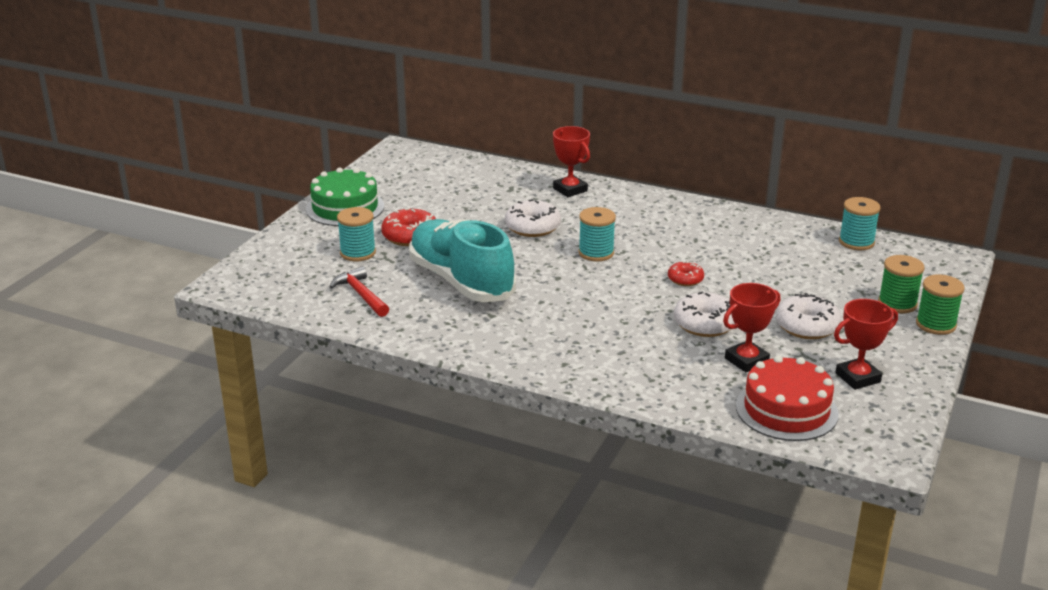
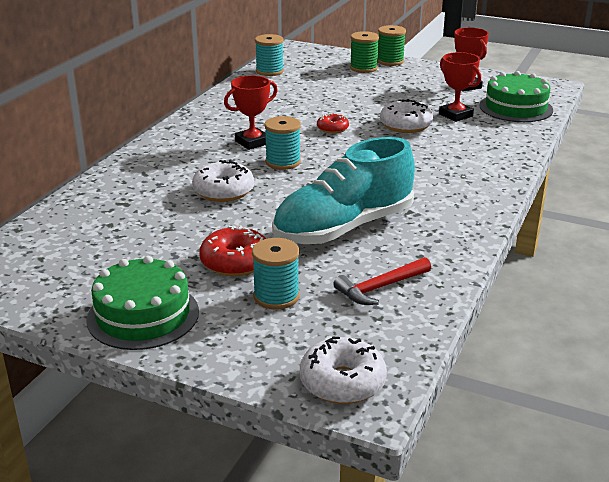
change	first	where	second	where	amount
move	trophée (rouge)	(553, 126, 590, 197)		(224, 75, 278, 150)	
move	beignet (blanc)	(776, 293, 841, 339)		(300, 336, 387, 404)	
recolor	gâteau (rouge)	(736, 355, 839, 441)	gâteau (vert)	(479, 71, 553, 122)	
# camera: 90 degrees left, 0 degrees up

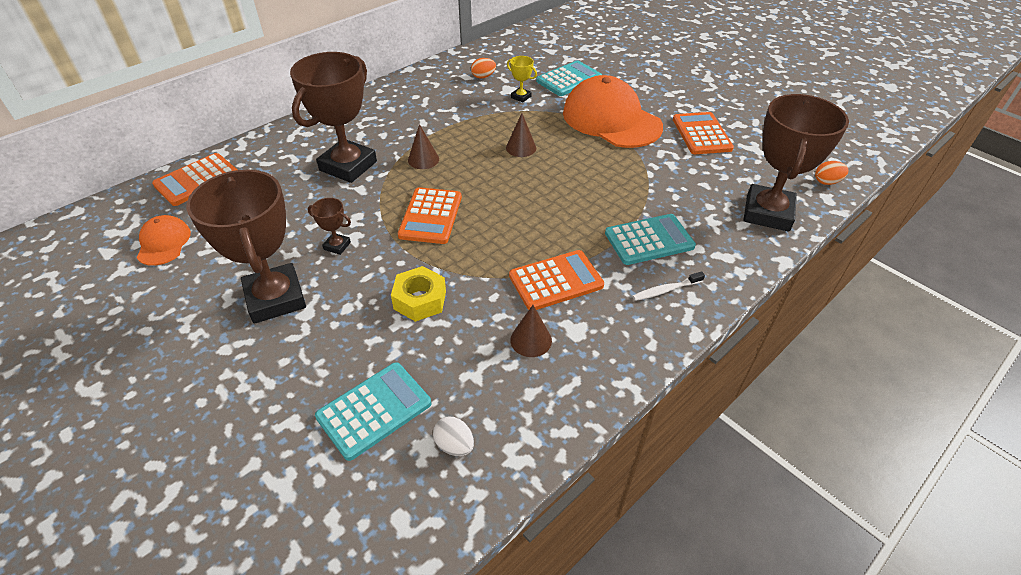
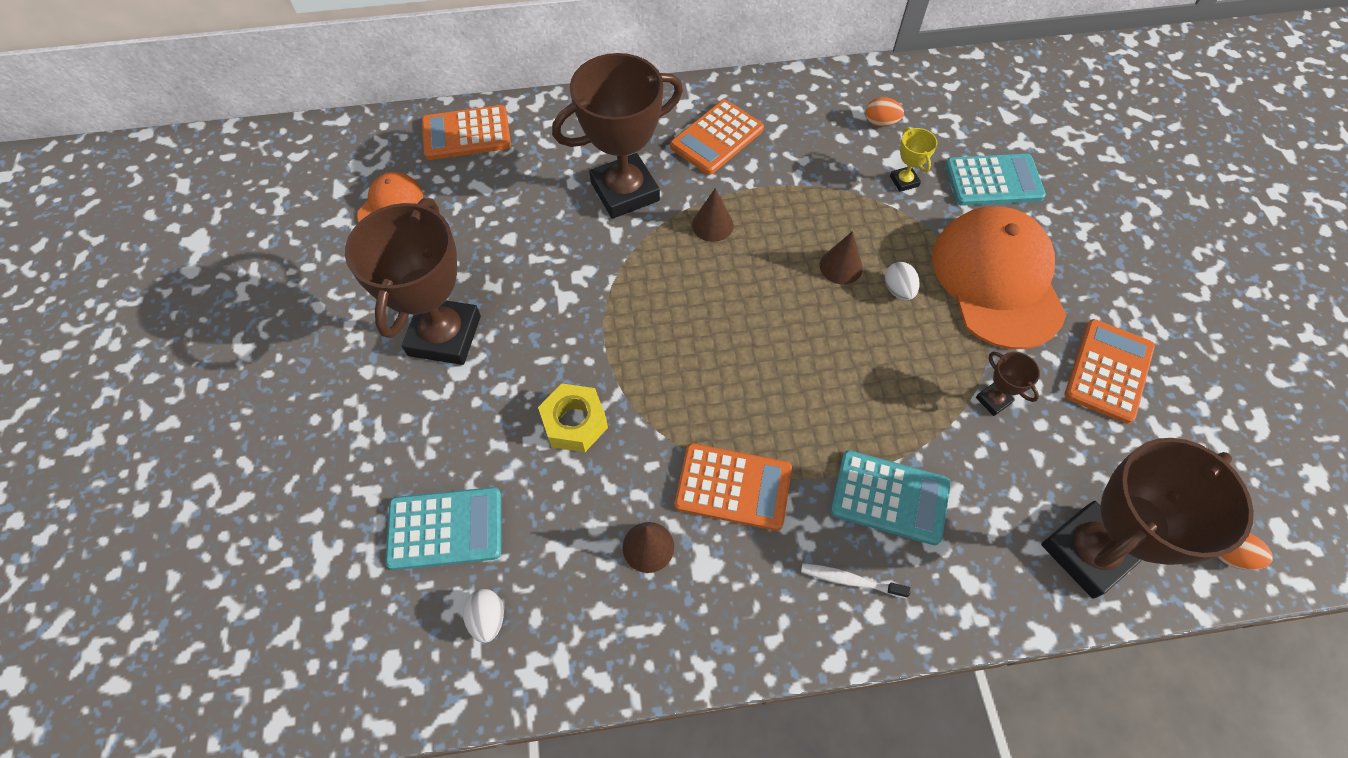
change	first	where	second	where	amount
move	calculatrice (orange)	(398, 187, 462, 244)		(670, 100, 764, 175)	
move	trophée (marron)	(308, 198, 351, 255)		(976, 352, 1040, 416)	
insert			œuf (blanc)	(885, 262, 920, 300)	
# camera: 35 degrees right, 15 degrees up

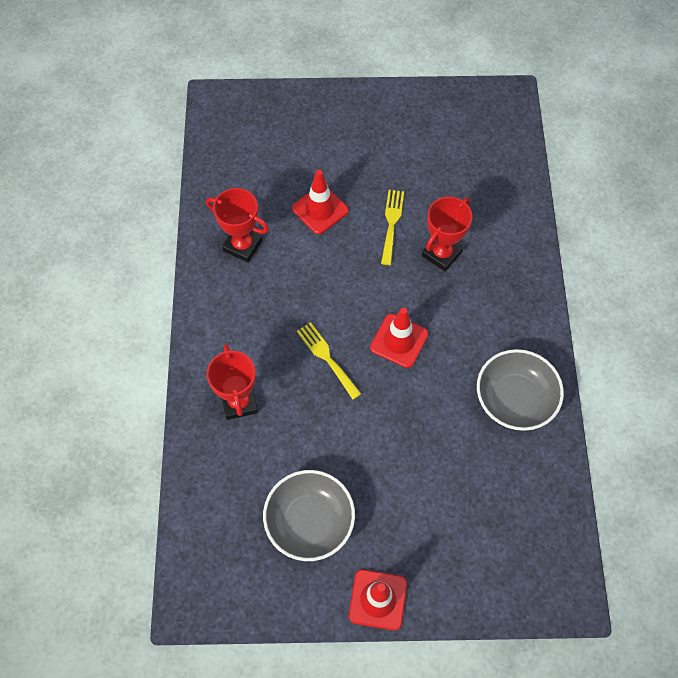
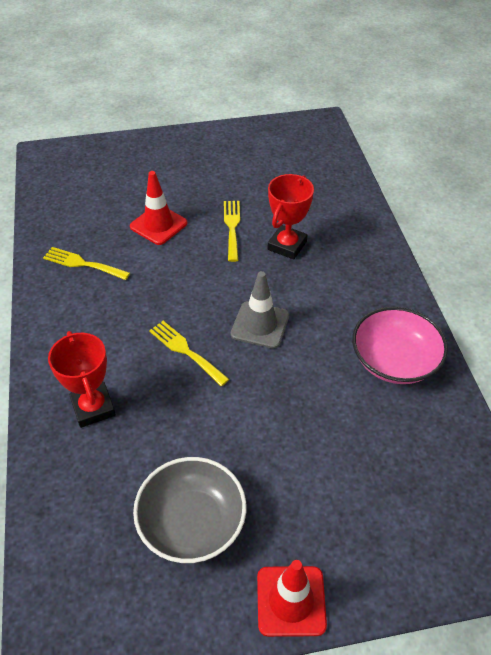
change	first	where	second	where	amount
replace	trophée (rouge)	(206, 188, 269, 262)	fourchette (jaune)	(43, 247, 130, 280)	
recolor	cône de chantier (rouge)	(370, 307, 428, 368)	cône de chantier (gris)	(231, 271, 289, 349)	
recolor	bol (gris)	(477, 349, 564, 431)	bol (rose)	(352, 307, 448, 384)	
# camera: 10 degrees left, 15 degrees down

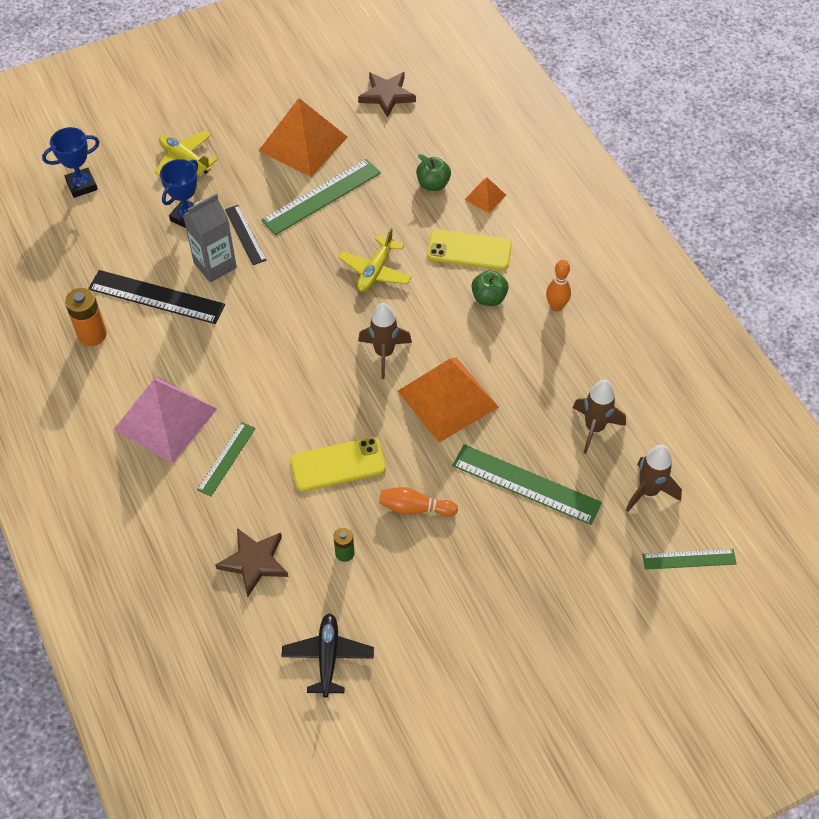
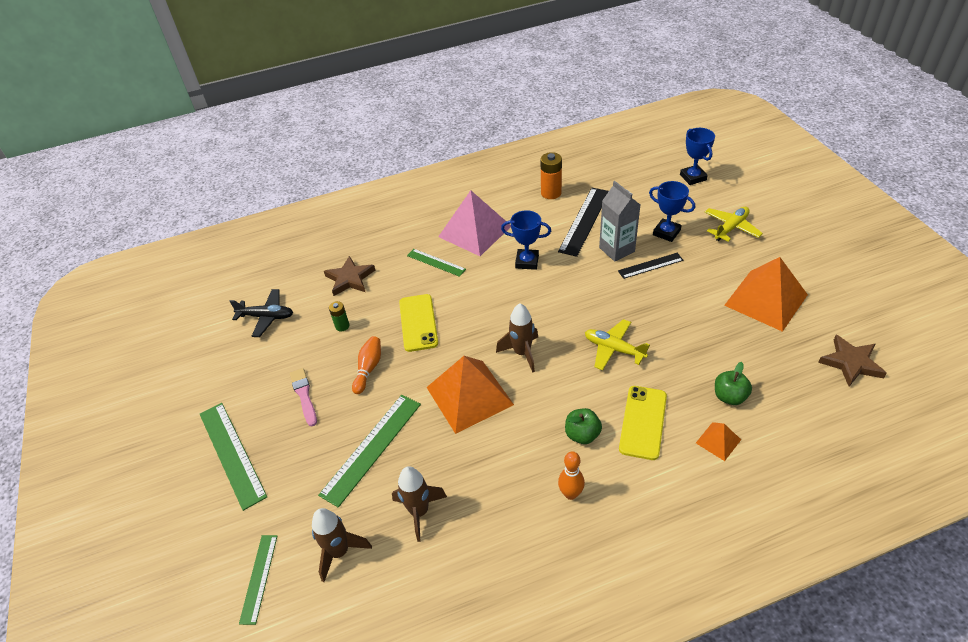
change	first	where	second	where	amount
move	règle (vert)	(261, 159, 381, 235)		(200, 403, 267, 511)	
insert			trophée (bleu)	(501, 210, 551, 270)	
insert			pinceau (rose)	(290, 368, 317, 426)	
# camera: 100 degrees right, 10 degrees down

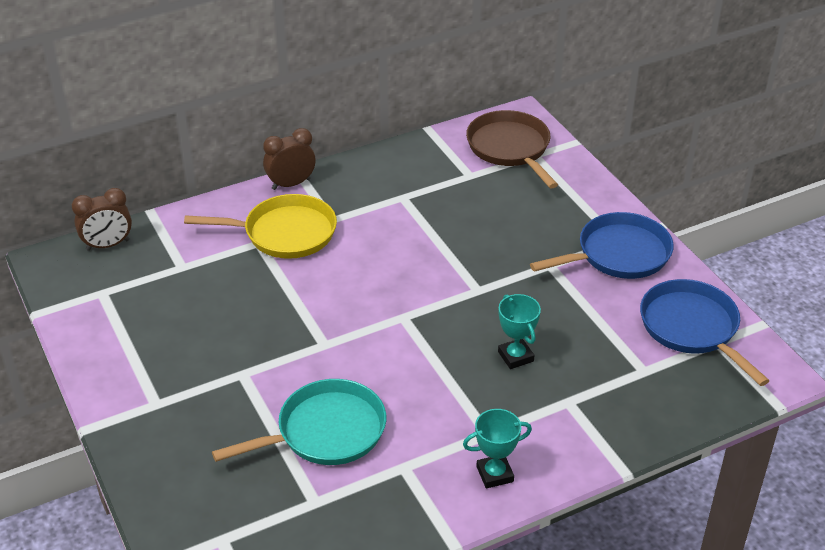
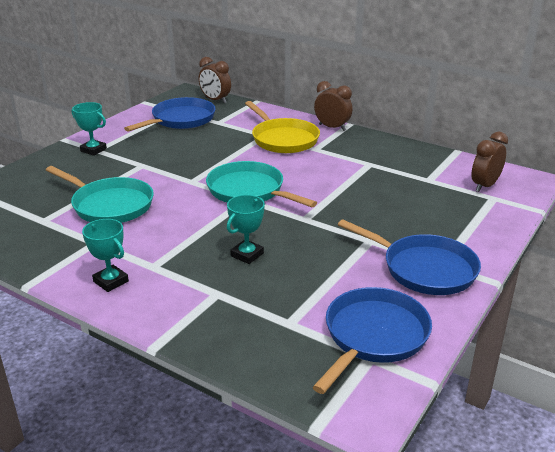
change	first	where	second	where	amount
replace	poêle (marron)	(466, 110, 558, 188)	réveil (marron)	(471, 132, 508, 192)	
insert			poêle (bleu)	(124, 97, 216, 132)	
insert			trophée (turquoise)	(72, 102, 107, 156)	
insert			poêle (turquoise)	(206, 161, 317, 207)	
# camera: 60 degrees right, 10 degrees down

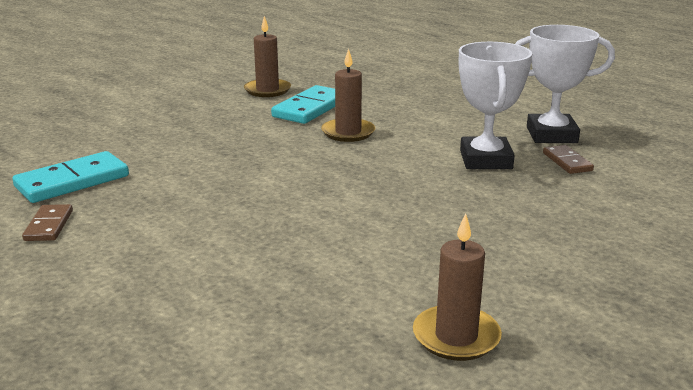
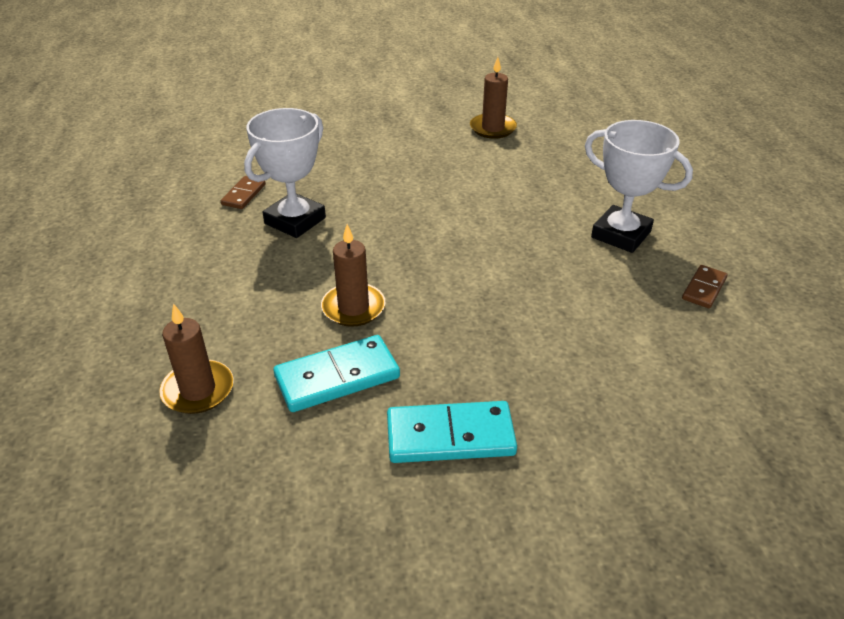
change	first	where	second	where	amount
move	bougie (marron)	(244, 16, 291, 97)		(159, 303, 234, 414)	
move	trophée (blanc)	(515, 25, 615, 143)		(585, 120, 693, 253)	
move	domino (turquoise)	(12, 151, 129, 203)		(387, 401, 517, 463)	
# camera: 145 degrees left, 15 degrees up

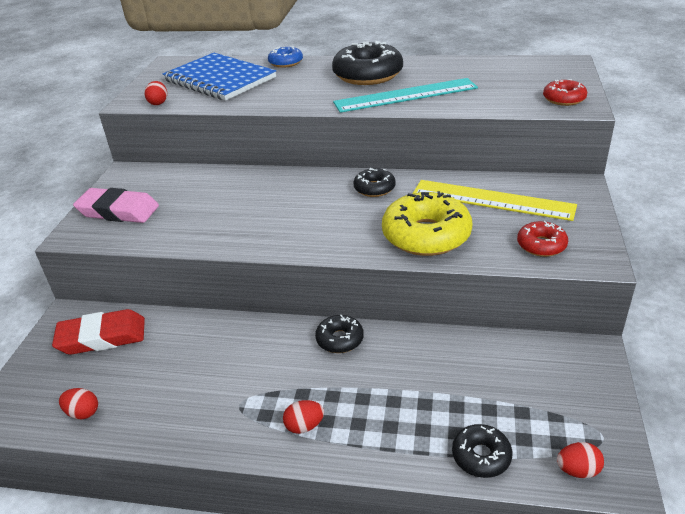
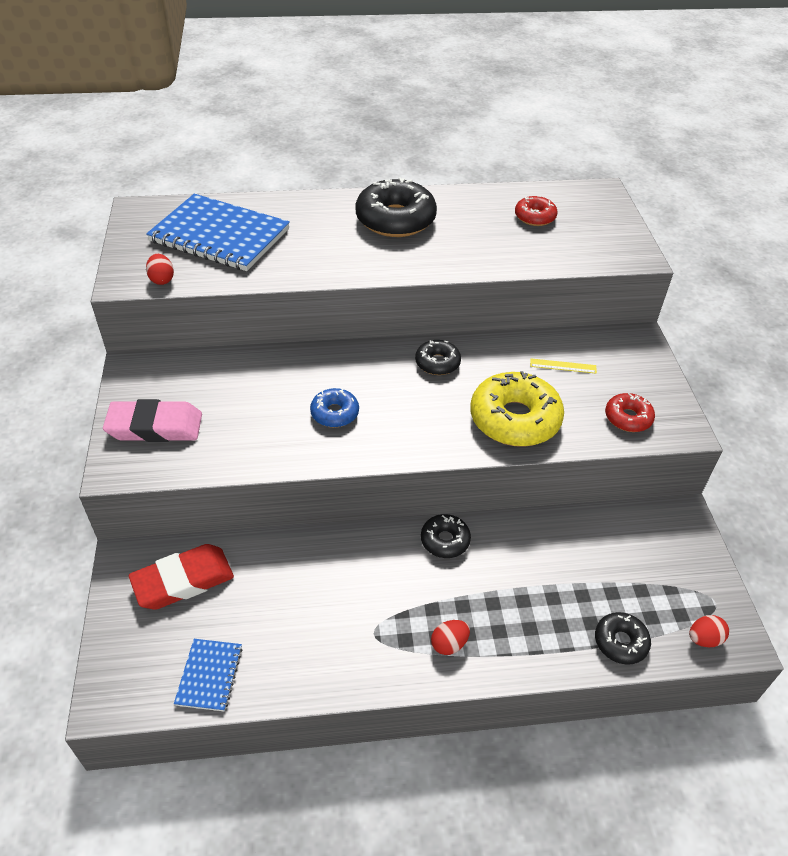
change	first	where	second	where	amount
move	beignet (bleu)	(268, 46, 303, 68)		(310, 388, 359, 428)	
delete	règle (turquoise)	(333, 78, 478, 113)			
move	beignet (rouge)	(543, 79, 587, 106)		(515, 196, 558, 226)	
resize	règle (jaune)	(413, 180, 577, 221)		(530, 358, 597, 374)	x0.40
replace	œuf (rouge)	(59, 388, 98, 419)	carnet (bleu)	(174, 639, 242, 712)	
# camera: 20 degrees left, 10 degrees up

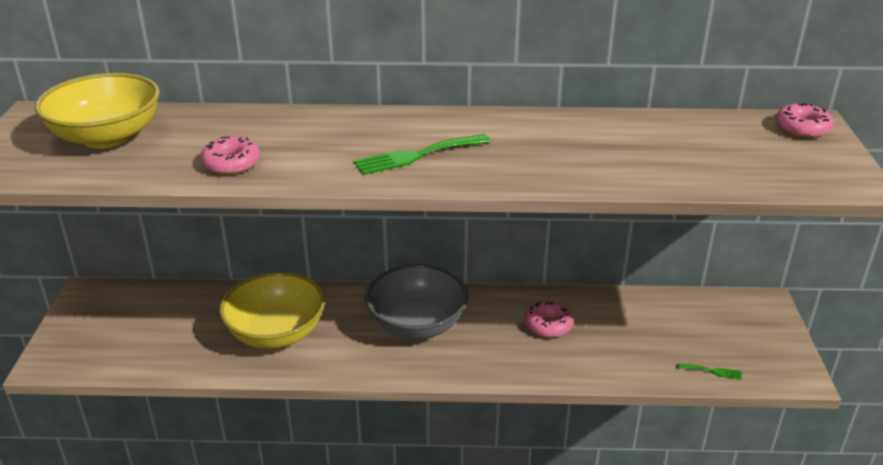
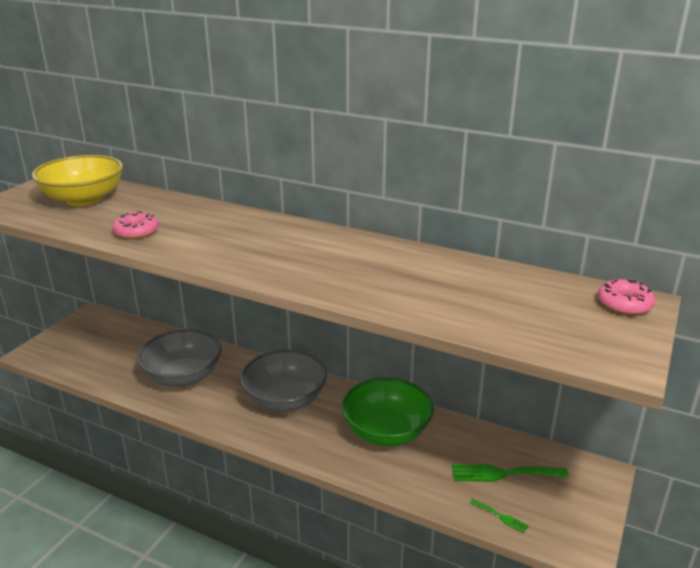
change	first	where	second	where	amount
move	fourchette (vert)	(354, 134, 491, 175)		(452, 464, 569, 482)	
recolor	bol (jaune)	(219, 272, 325, 349)	bol (gris)	(137, 329, 221, 387)	
replace	beignet (rose)	(525, 301, 573, 338)	bol (vert)	(341, 378, 434, 446)	
# camera: 25 degrees right, 5 degrees down

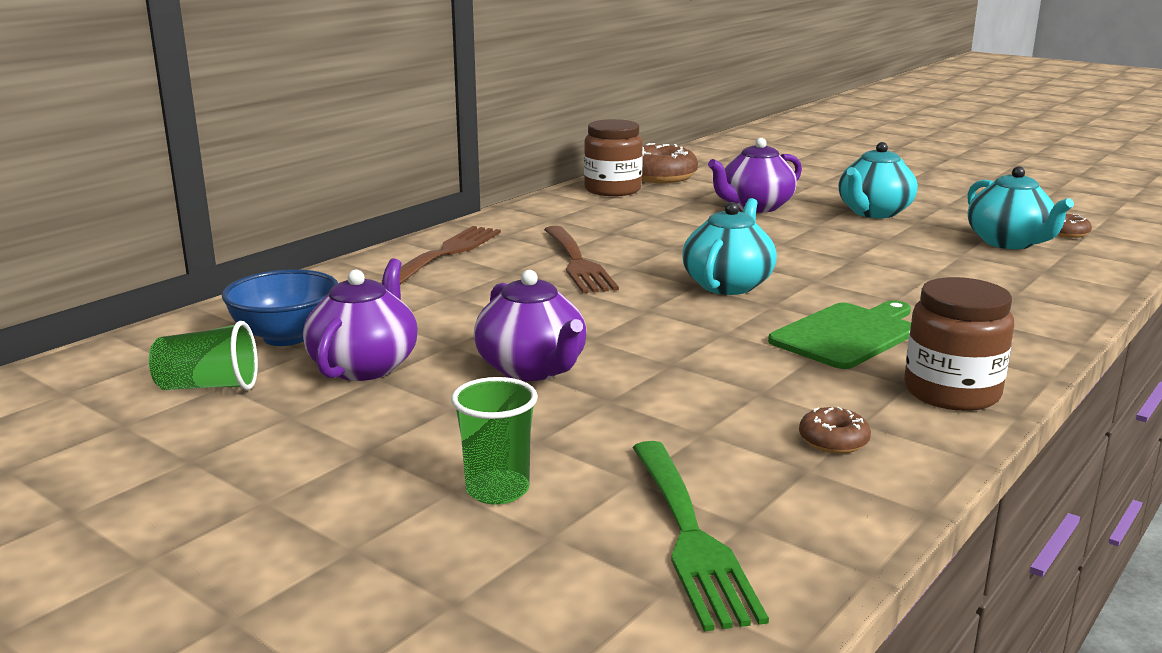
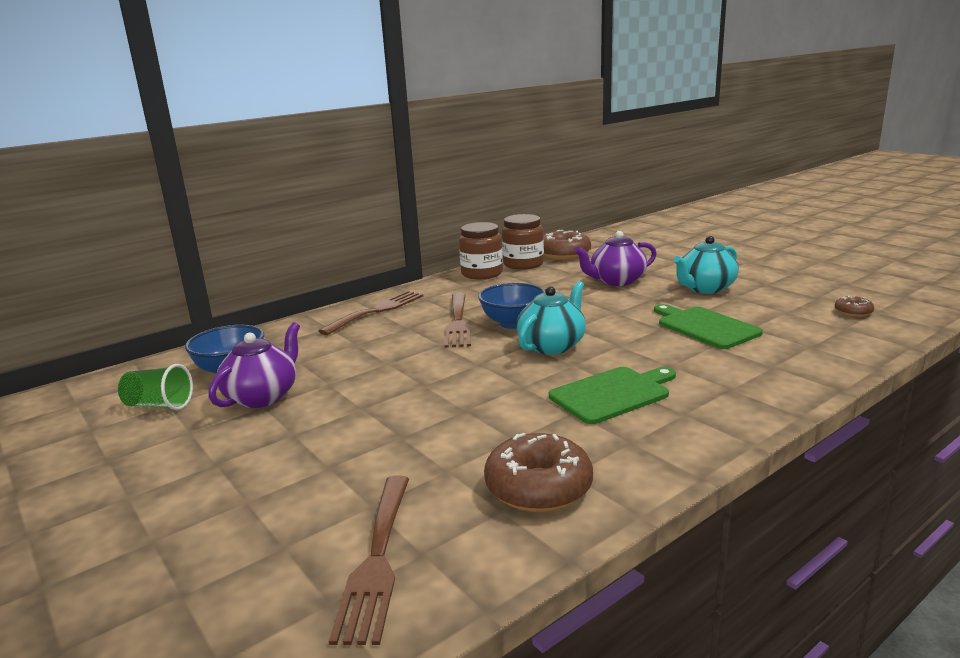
change	first	where	second	where	amount
delete	théière (turquoise)	(967, 166, 1074, 249)			
delete	théière (violet)	(474, 270, 587, 381)			
move	bocal (marron)	(904, 277, 1014, 411)		(459, 222, 503, 279)	
delete	gobelet (vert)	(451, 377, 538, 505)			
resize	beignet (marron)	(799, 407, 871, 454)		(484, 433, 593, 512)	x2.01
recolor	fourchette (vert)	(632, 441, 769, 631)	fourchette (marron)	(329, 476, 409, 645)	
insert			bol (bleu)	(478, 283, 545, 329)	
insert			planche à découper (vert)	(654, 304, 763, 349)	
# camera: 15 degrees right, 0 degrees up

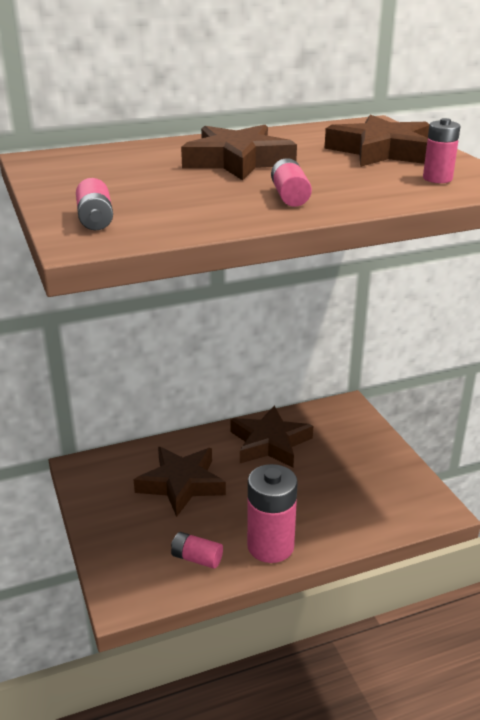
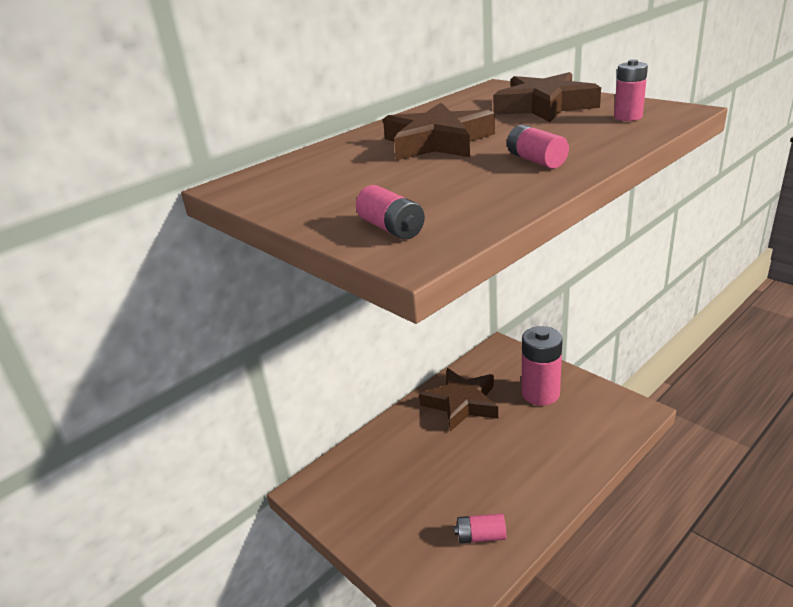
change	first	where	second	where	amount
delete	étoile (marron)	(134, 447, 226, 517)			
move	pile (rose)	(247, 464, 298, 563)		(522, 326, 563, 406)	
# camera: 20 degrees left, 0 degrees up

